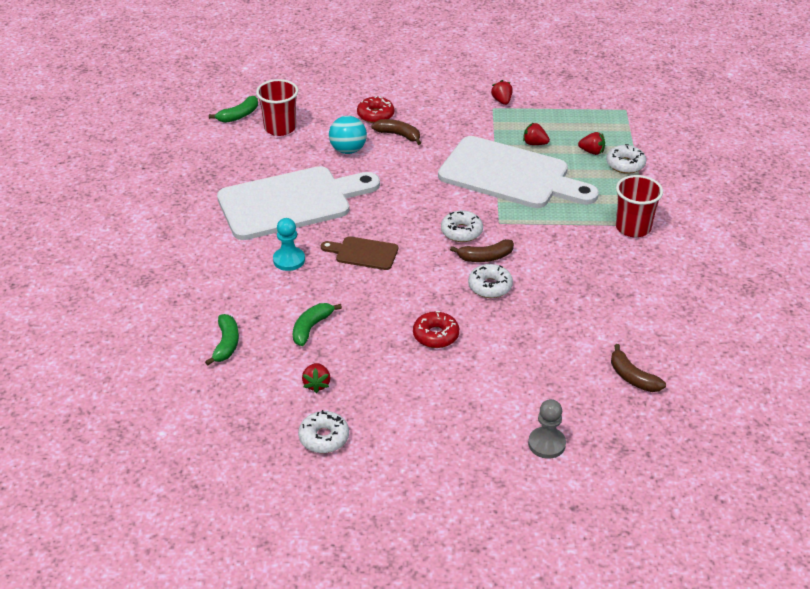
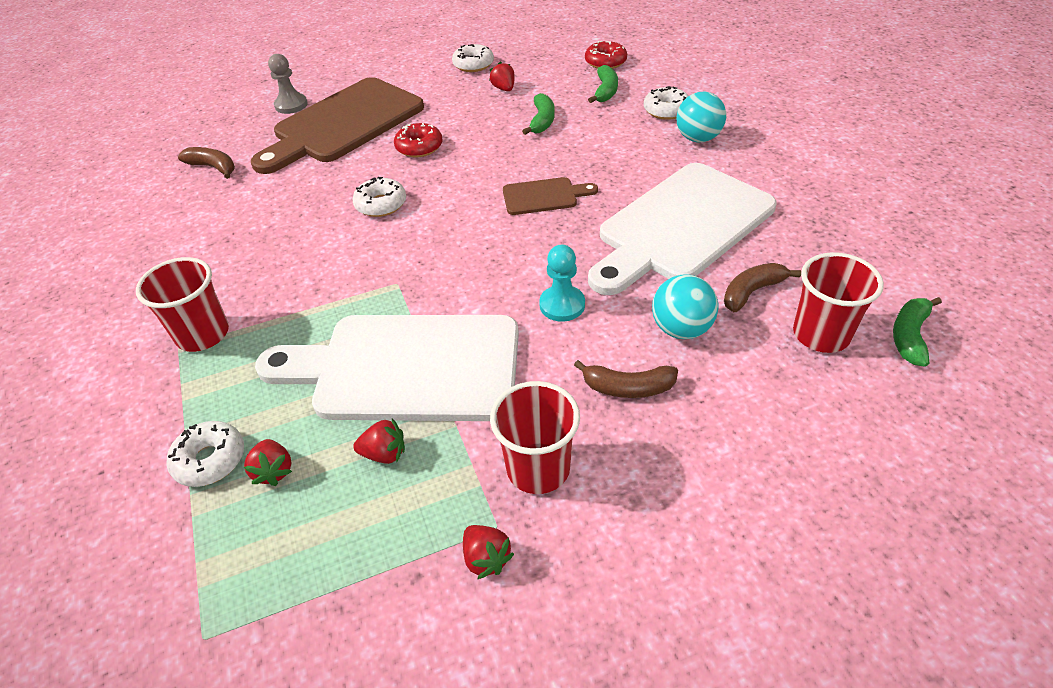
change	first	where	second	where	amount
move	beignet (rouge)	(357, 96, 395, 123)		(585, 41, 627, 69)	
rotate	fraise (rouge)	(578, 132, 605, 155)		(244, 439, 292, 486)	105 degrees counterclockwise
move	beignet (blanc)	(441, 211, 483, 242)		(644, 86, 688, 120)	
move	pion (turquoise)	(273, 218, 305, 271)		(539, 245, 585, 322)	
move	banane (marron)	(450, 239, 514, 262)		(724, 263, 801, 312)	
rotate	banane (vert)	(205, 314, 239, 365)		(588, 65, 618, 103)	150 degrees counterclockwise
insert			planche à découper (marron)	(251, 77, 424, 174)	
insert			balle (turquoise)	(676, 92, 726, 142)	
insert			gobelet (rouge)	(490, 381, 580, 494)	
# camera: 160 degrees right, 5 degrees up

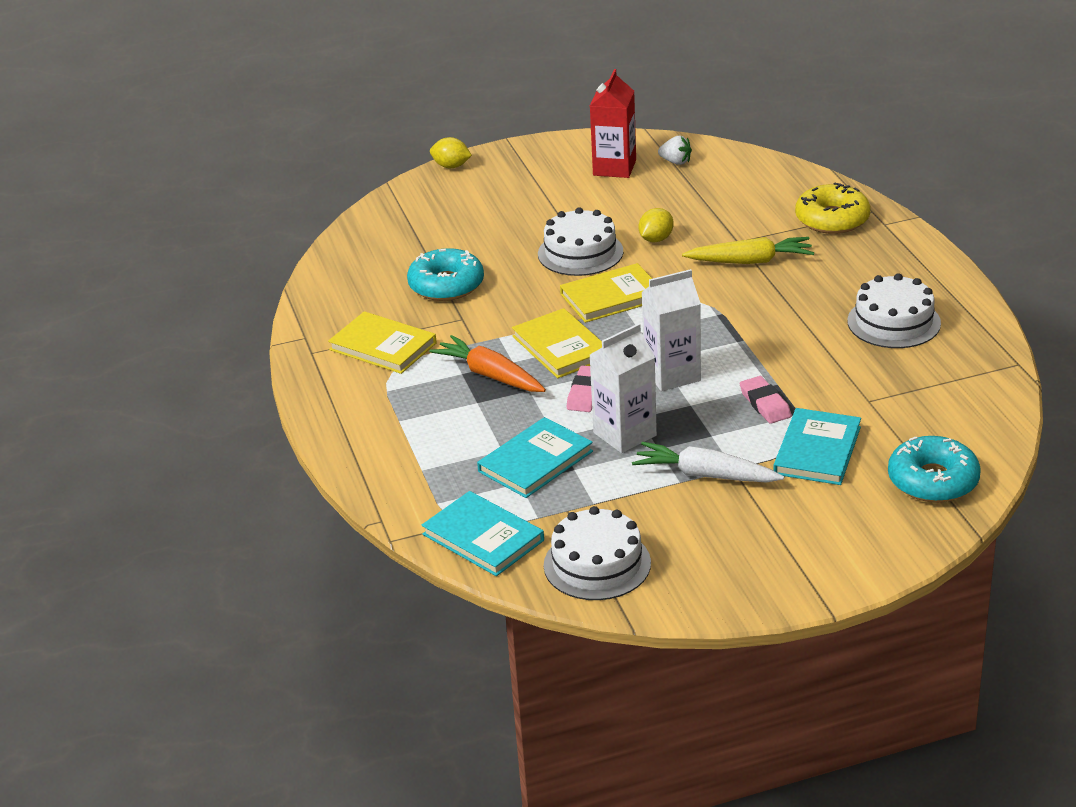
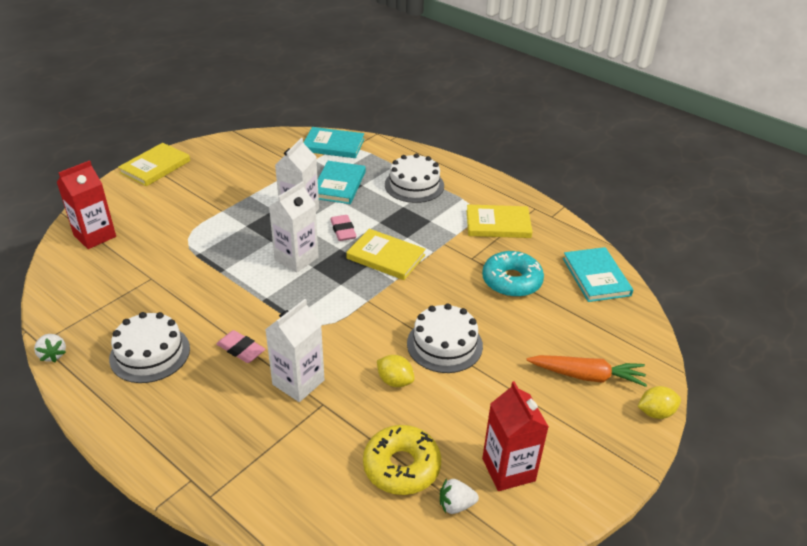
change	first	where	second	where	amount
move	beignet (jaune)	(795, 182, 870, 234)		(363, 425, 441, 495)	
rotate	citron (jaune)	(638, 208, 674, 242)		(377, 355, 415, 387)	60 degrees counterclockwise
replace	carotte (jaune)	(682, 237, 814, 264)	brique de lait (blanc)	(265, 299, 325, 402)	
move	livre (jaune)	(560, 263, 652, 323)		(118, 143, 190, 186)	
move	carotte (orange)	(429, 335, 546, 392)		(526, 355, 647, 387)	
move	gomme (rose)	(740, 376, 792, 424)		(216, 330, 265, 363)	
move	livre (turquoise)	(773, 408, 861, 485)		(563, 247, 633, 302)	
replace	beignet (turquoise)	(888, 436, 981, 503)	brique de lait (rouge)	(57, 160, 116, 249)	
delete	carotte (blanc)	(632, 442, 784, 482)			
move	gâteau (blanc)	(544, 506, 651, 600)		(385, 153, 444, 203)	
insert			fraise (blanc)	(34, 334, 66, 362)	
# camera: 145 degrees right, 5 degrees up

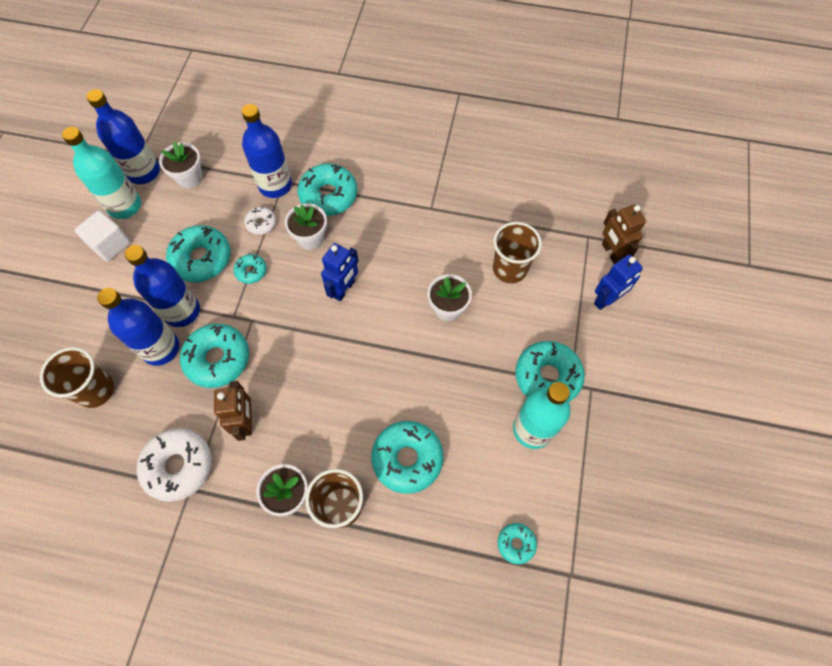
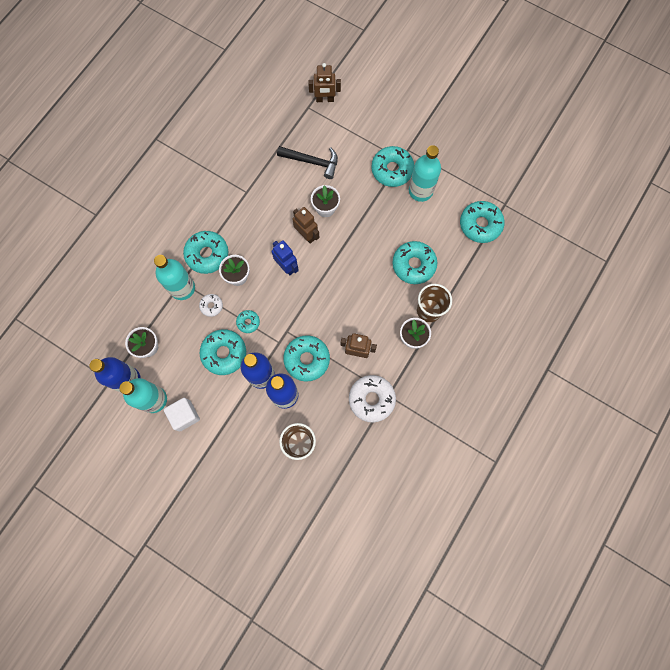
change	first	where	second	where	amount
recolor	bouteille (bleu)	(241, 104, 292, 198)	bouteille (turquoise)	(154, 255, 195, 300)	
replace	gobelet (marron)	(493, 222, 542, 283)	marteau (noir)	(277, 146, 338, 179)	
delete	robot (bleu)	(594, 254, 643, 310)			
resize	beignet (turquoise)	(498, 523, 537, 564)		(460, 201, 505, 243)	x1.93
insert			robot (marron)	(293, 207, 319, 244)	
# camera: 70 degrees left, 10 degrees up

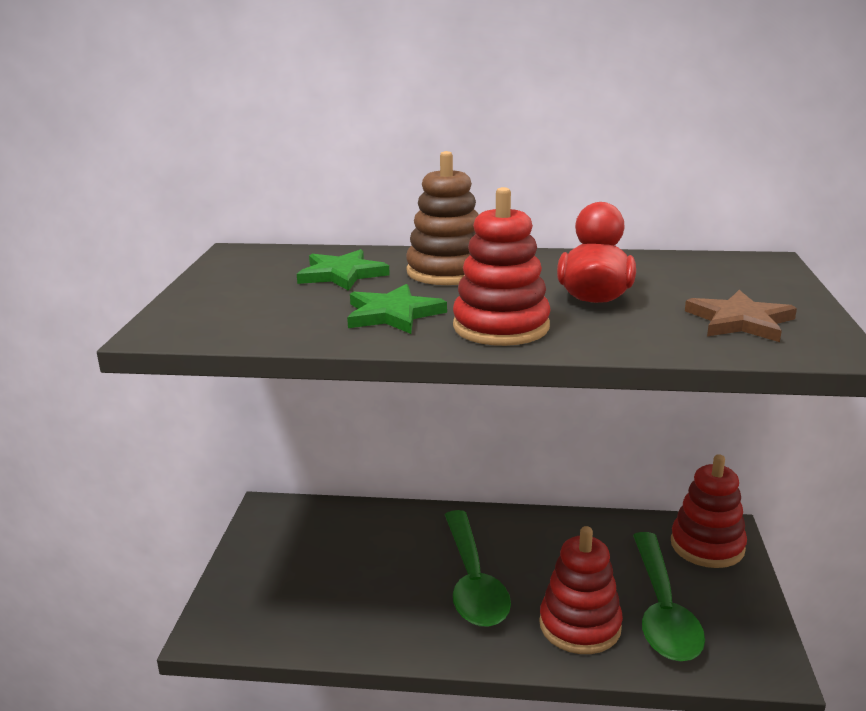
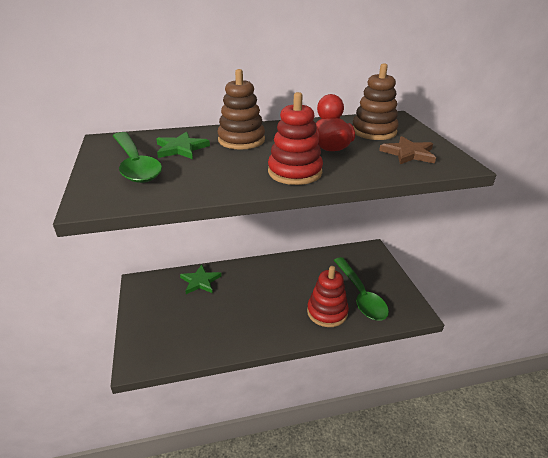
change	first	where	second	where	amount
move	étoile (vert)	(347, 284, 447, 334)		(180, 264, 222, 294)	
delete	jouet à empiler (rouge)	(671, 454, 747, 568)			
move	cuillère (vert)	(445, 510, 511, 627)		(113, 132, 162, 183)	
insert			jouet à empiler (marron)	(353, 63, 399, 140)	
# camera: 20 degrees left, 10 degrees up

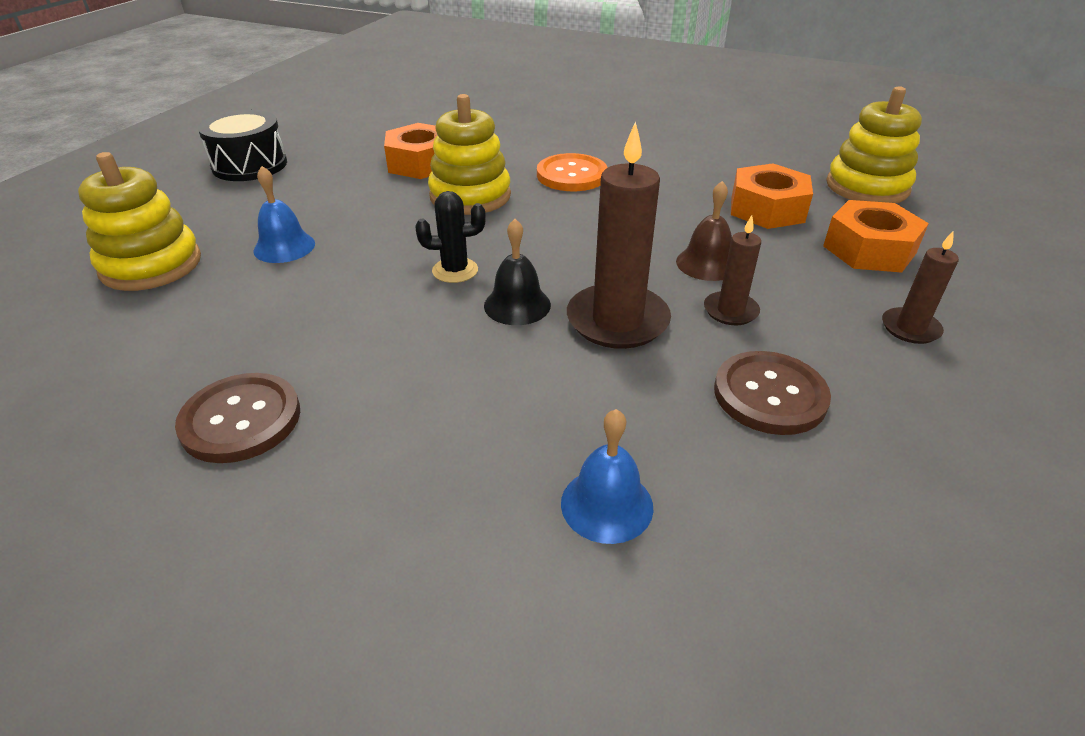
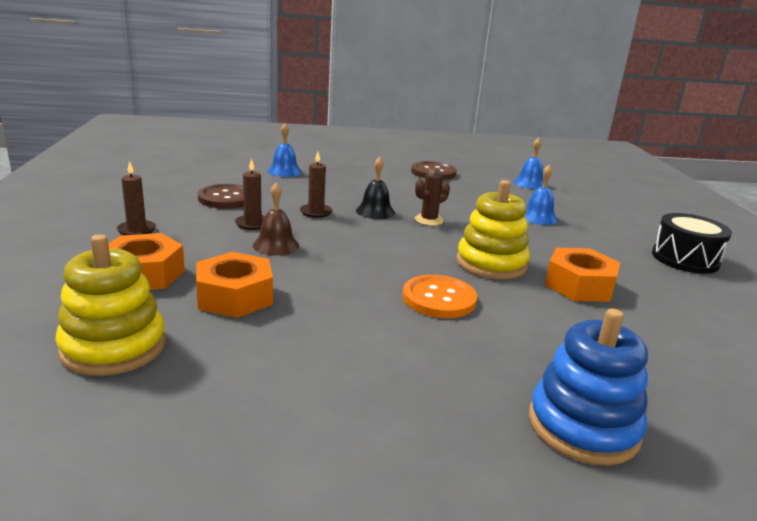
change	first	where	second	where	amount
resize	bougie (marron)	(567, 121, 671, 349)		(300, 152, 332, 218)	x0.54
delete	jouet à empiler (jaune)	(78, 152, 201, 291)			
recolor	cactus (noir)	(415, 191, 486, 283)	cactus (marron)	(415, 168, 450, 226)	
insert			cloche (bleu)	(513, 138, 544, 189)	
insert			jouet à empiler (bleu)	(529, 308, 648, 466)	
# camera: 150 degrees right, 15 degrees down

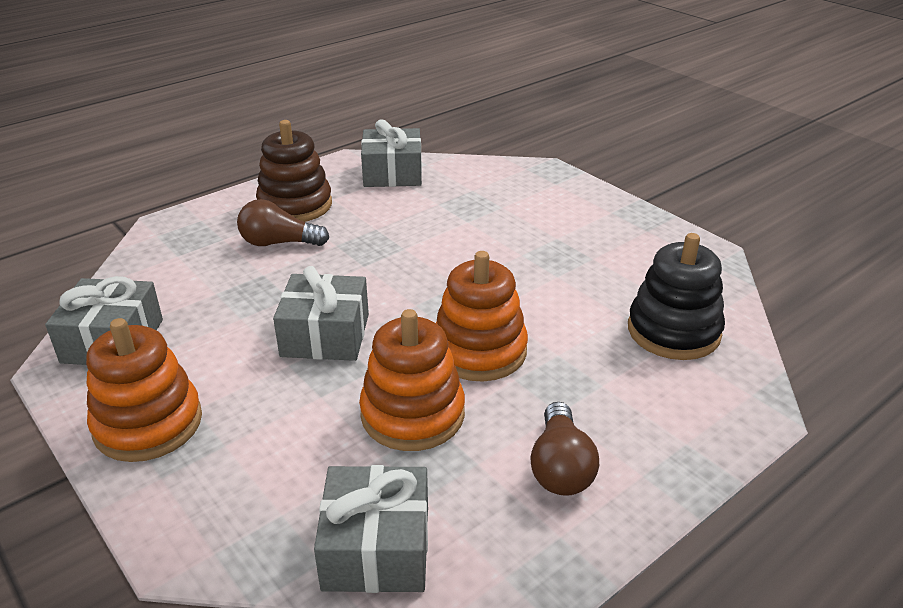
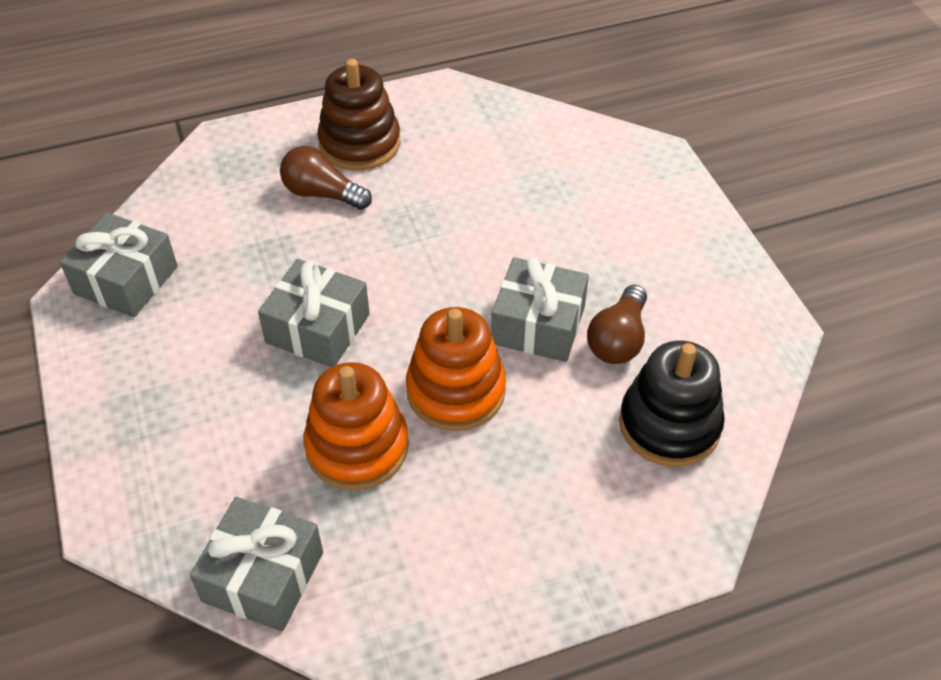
change	first	where	second	where	amount
move	cadeau (gris)	(361, 120, 422, 187)		(491, 257, 589, 362)	
delete	jouet à empiler (orange)	(86, 318, 202, 462)			
move	ampoule (marron)	(530, 402, 599, 496)		(587, 285, 647, 364)	
# camera: 20 degrees right, 15 degrees up

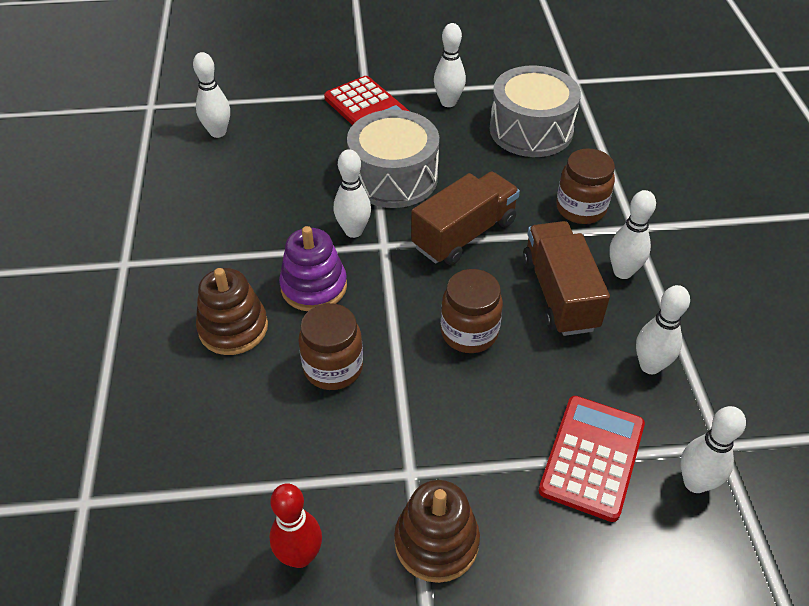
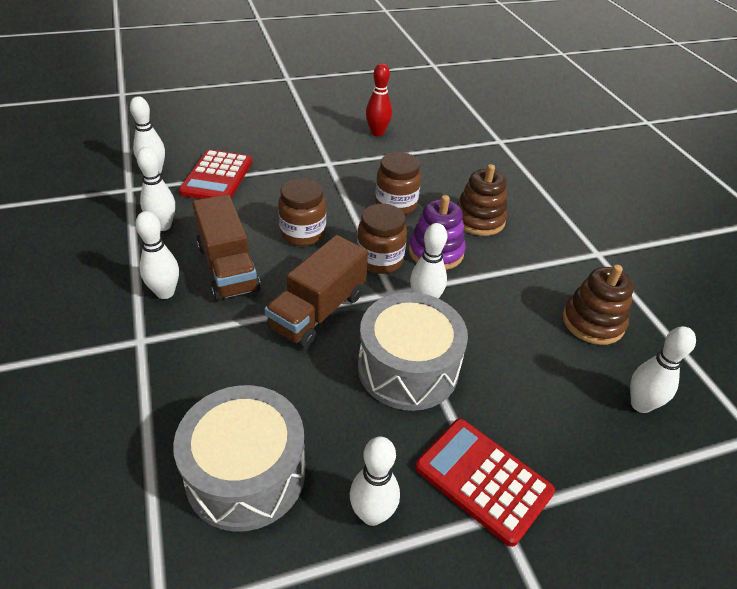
change	first	where	second	where	amount
move	bocal (marron)	(556, 148, 615, 224)		(357, 204, 407, 274)	
move	jouet à empiler (marron)	(394, 480, 480, 583)		(563, 265, 634, 345)	
# camera: 165 degrees right, 5 degrees down

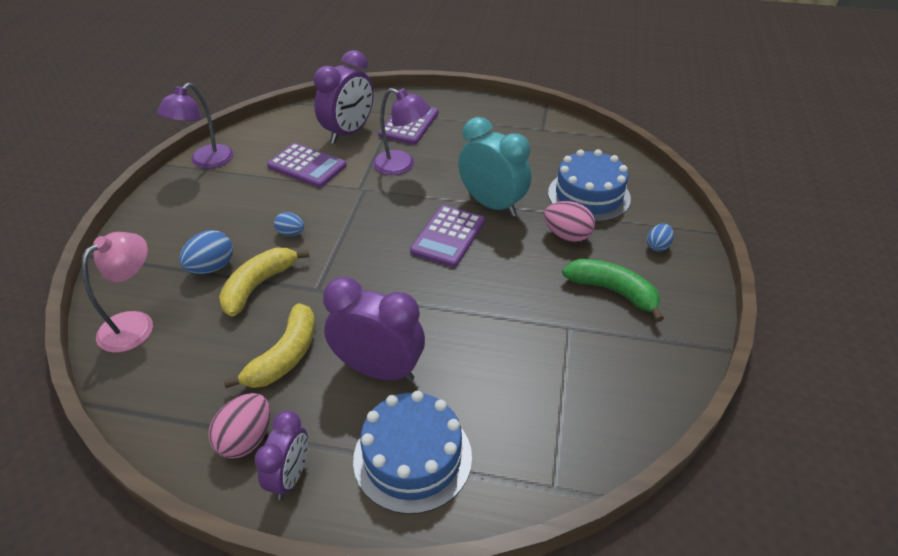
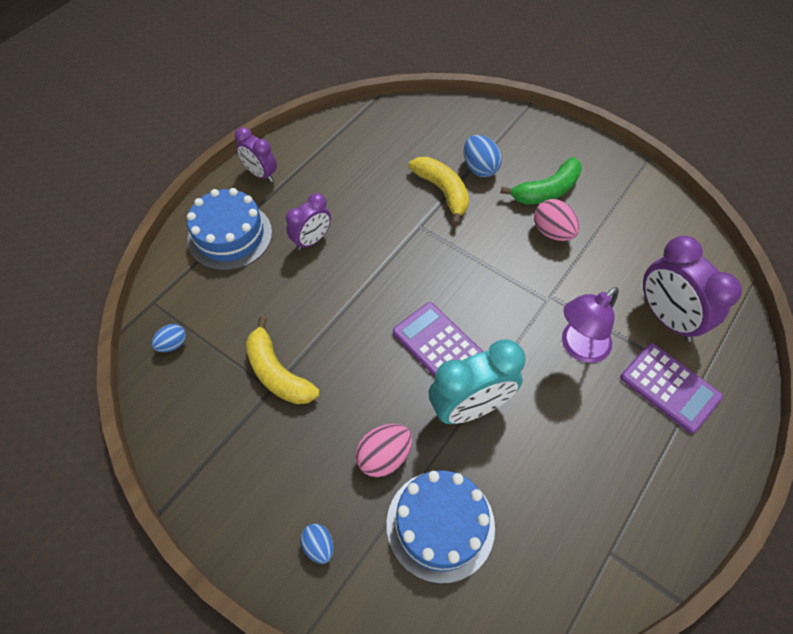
change	first	where	second	where	amount
delete	lampe (violet)	(157, 83, 233, 169)			
delete	calculatrice (violet)	(267, 143, 347, 188)			
move	œuf (bleu)	(274, 212, 304, 236)		(152, 324, 186, 352)	
delete	lampe (rose)	(82, 232, 153, 353)			
move	banane (vert)	(562, 259, 664, 322)		(500, 157, 582, 205)	
resize	réveil (violet)	(323, 277, 425, 382)		(286, 193, 331, 250)	x0.61
move	banane (jaune)	(224, 303, 315, 388)		(246, 317, 319, 404)	
move	œuf (rose)	(208, 393, 270, 459)		(534, 199, 580, 241)	
# camera: 115 degrees right, 15 degrees up

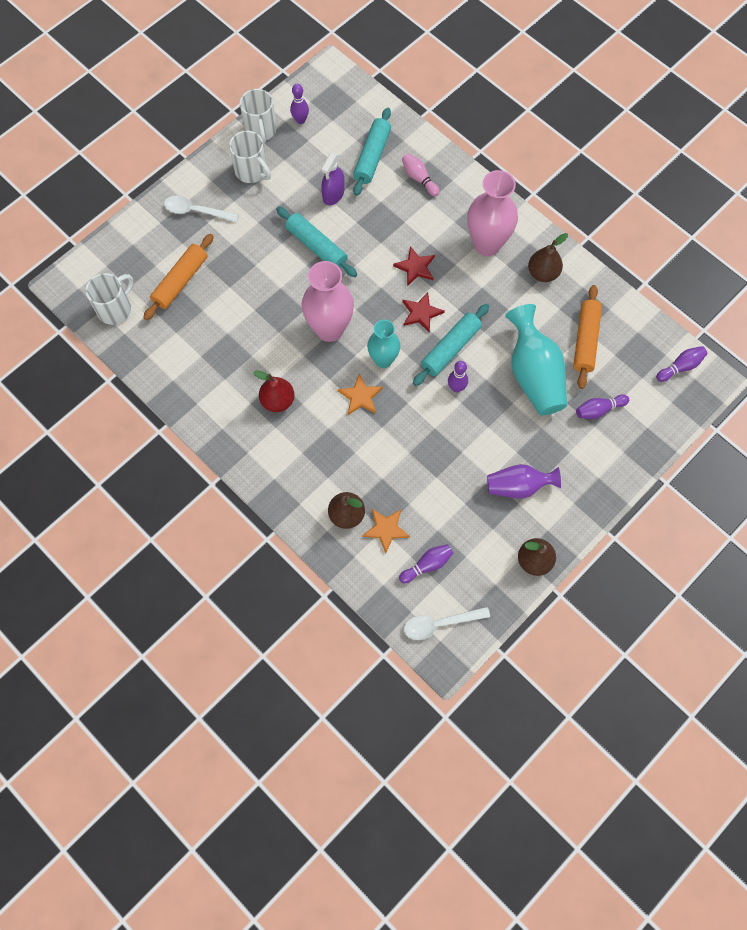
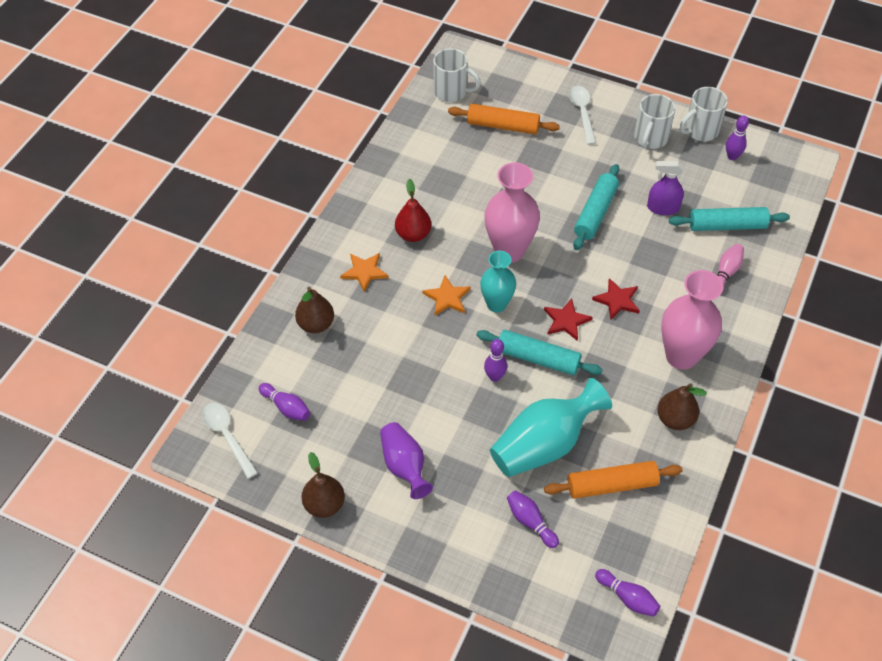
change	first	where	second	where	amount
move	étoile (orange)	(362, 509, 410, 553)		(340, 253, 388, 292)	
# camera: 70 degrees right, 15 degrees down

